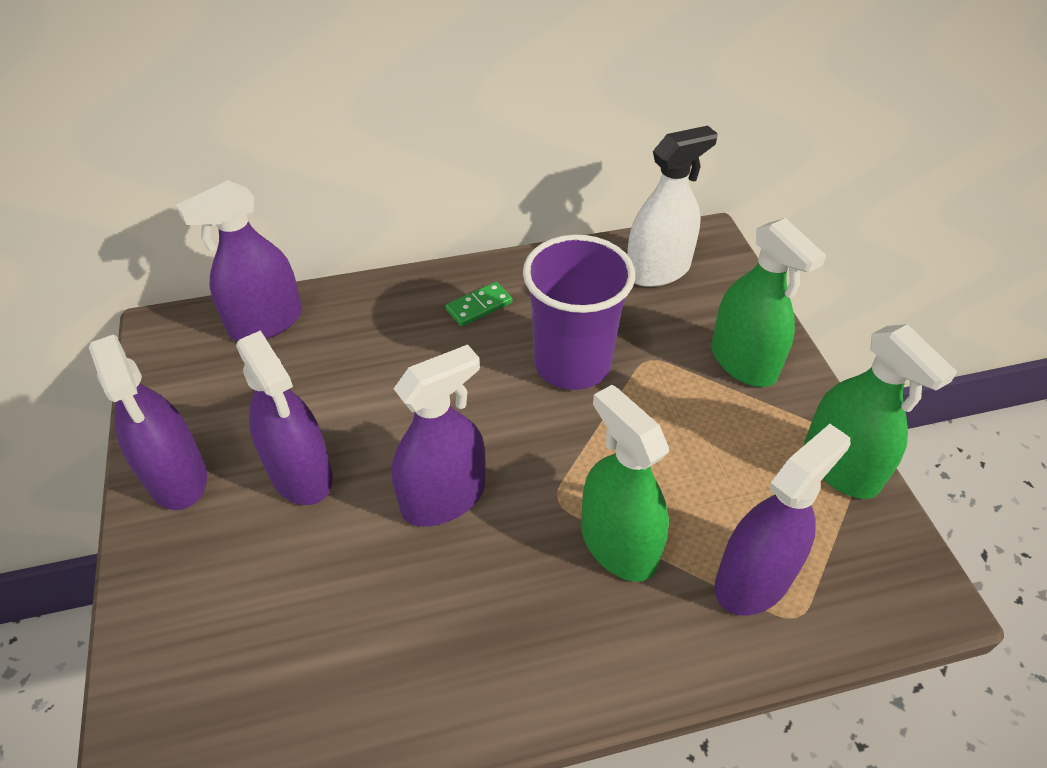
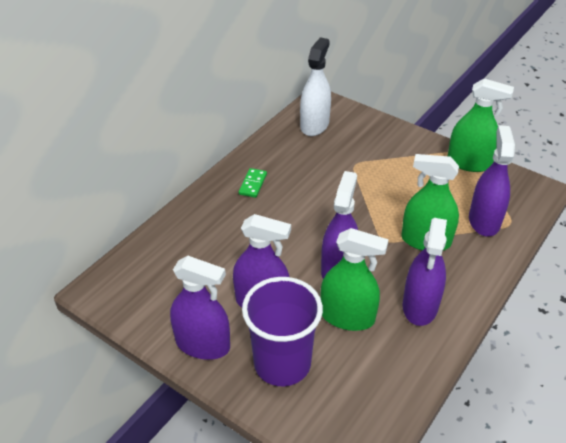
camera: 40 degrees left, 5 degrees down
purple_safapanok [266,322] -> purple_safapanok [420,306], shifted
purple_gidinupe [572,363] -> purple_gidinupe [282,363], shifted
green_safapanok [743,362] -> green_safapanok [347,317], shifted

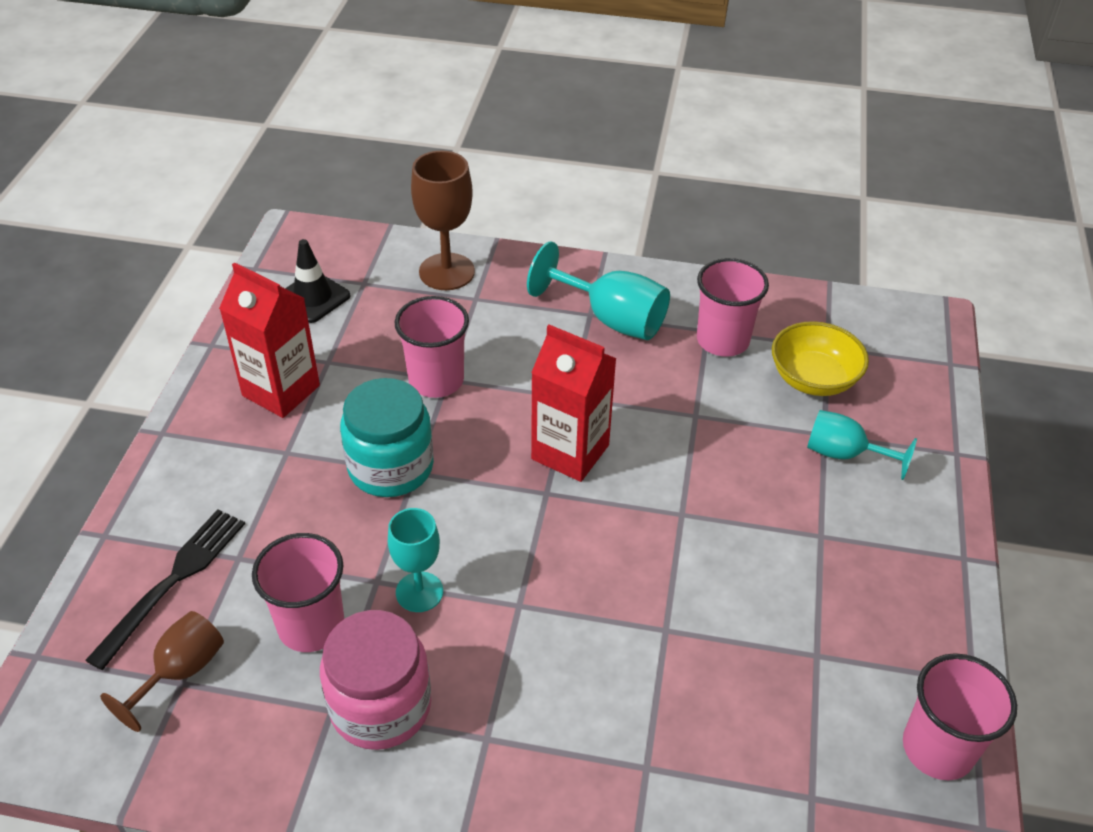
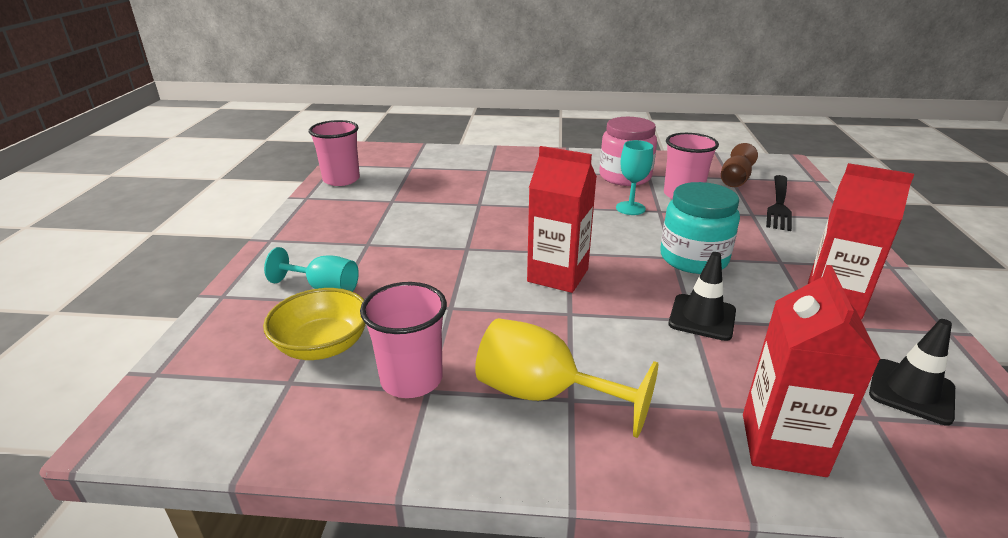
camera: 175 degrees right, 15 degrees down
pink_gidinupe [436,380] -> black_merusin [702,317]
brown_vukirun [447,272] -> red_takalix [782,444]
turquoise_vukirun [611,319] -> yellow_vukirun [544,394]

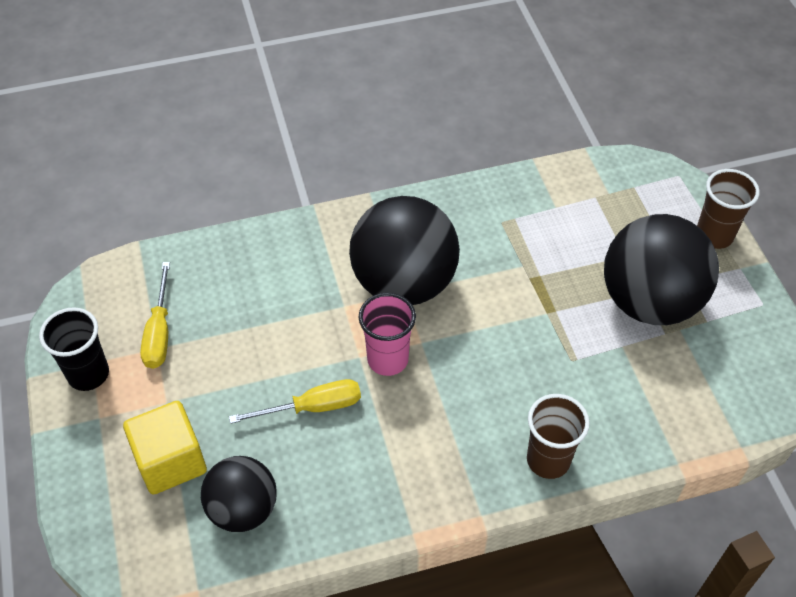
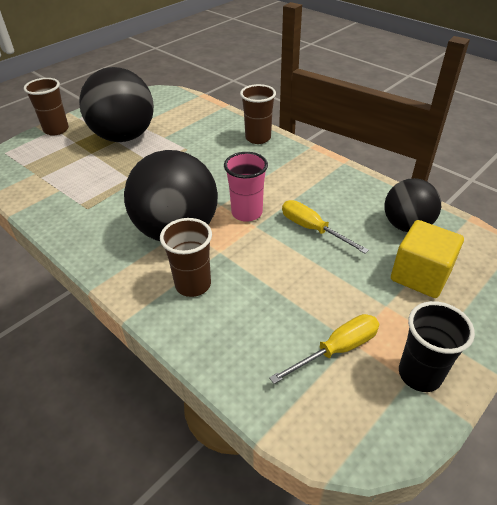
camera: 120 degrees left, 10 degrees down
none -> brown_gidinupe [193,284]

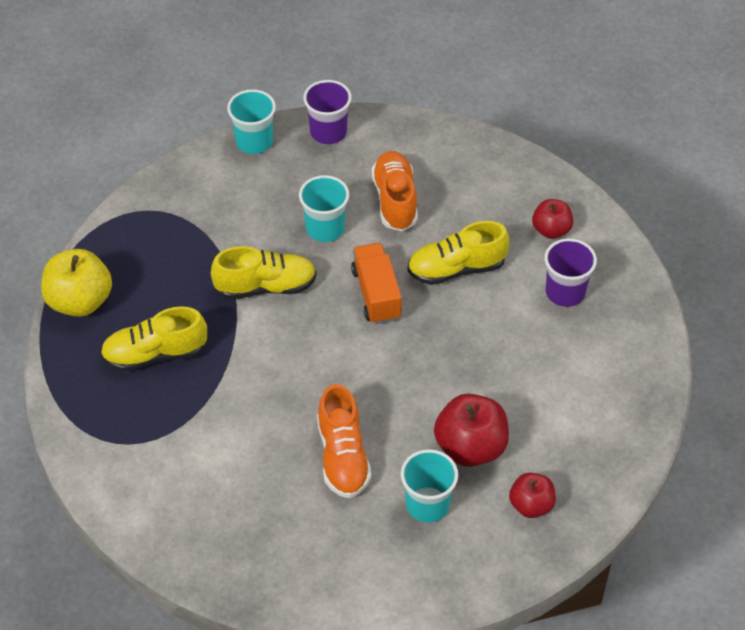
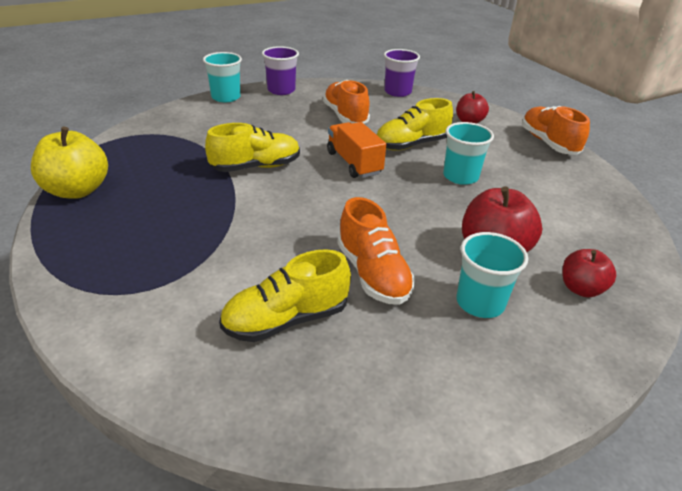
camera: 15 degrees left, 15 degrees down
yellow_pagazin [155,354] -> yellow_pagazin [286,319], shifted
turquoise_gidinupe [325,228] -> turquoise_gidinupe [460,176], shifted
purple_gidinupe [565,292] -> purple_gidinupe [397,92], shifted
none -> orange_pagazin [548,143]

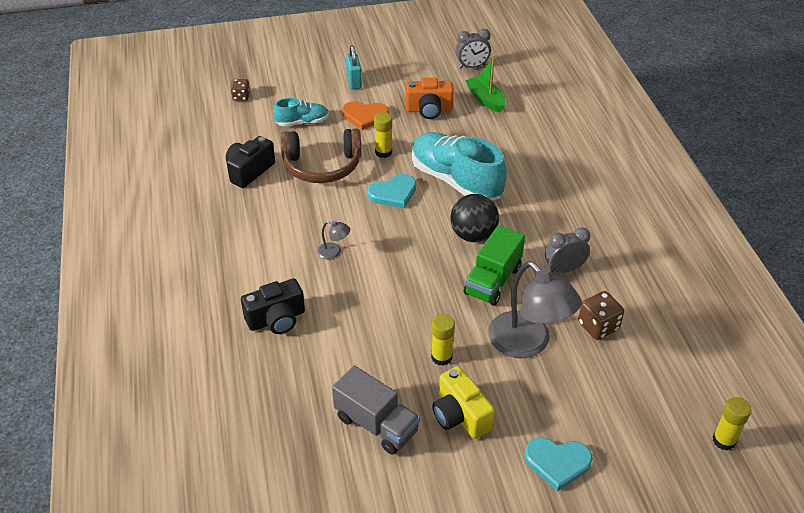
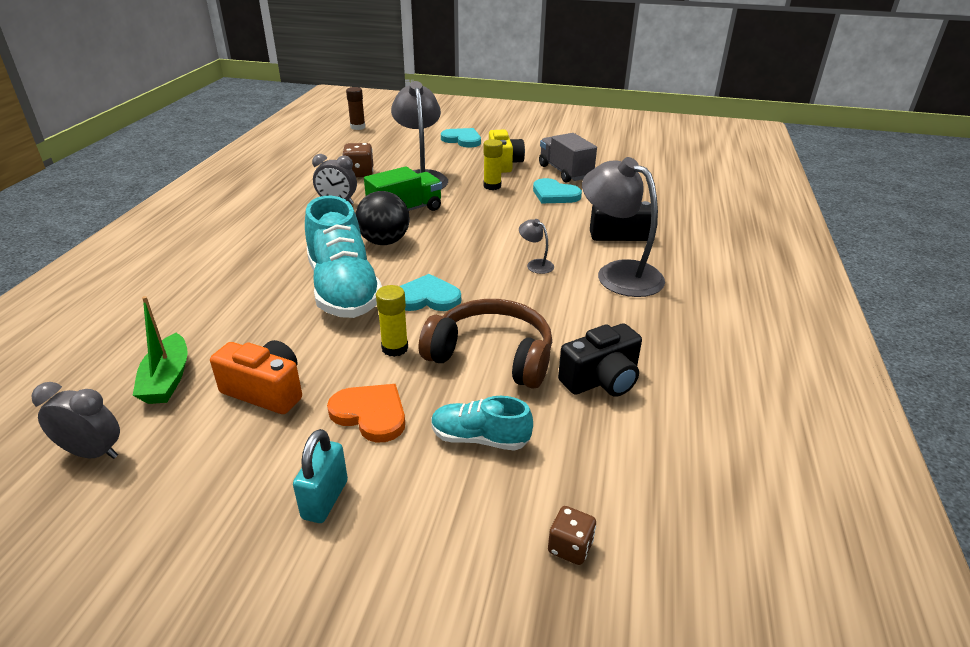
camera: 155 degrees left, 10 degrees down
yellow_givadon [724,440] -> brown_givadon [357,127]
none -> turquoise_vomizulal [554,194]
none -> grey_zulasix [618,273]

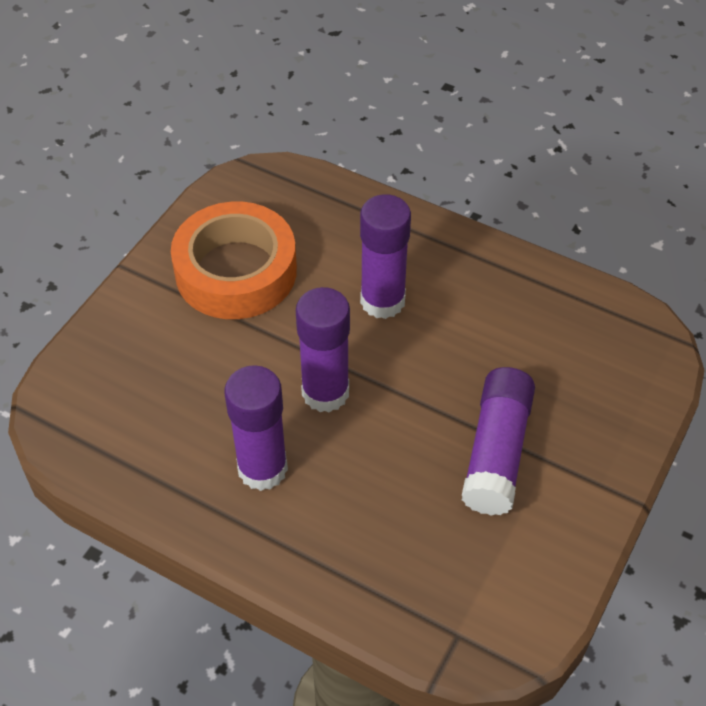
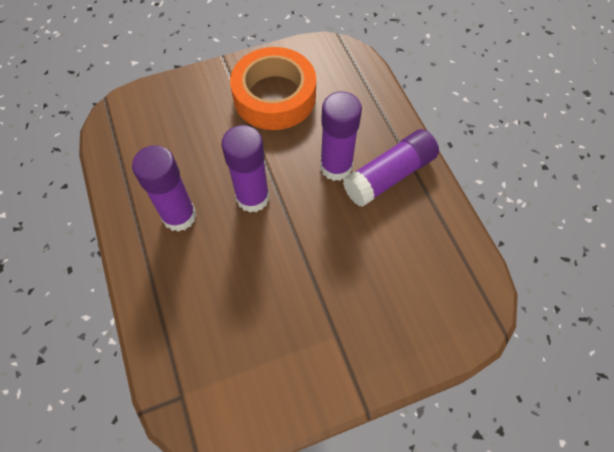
camera: 40 degrees right, 10 degrees up
purple_givadon [497,452] -> purple_givadon [389,176], shifted

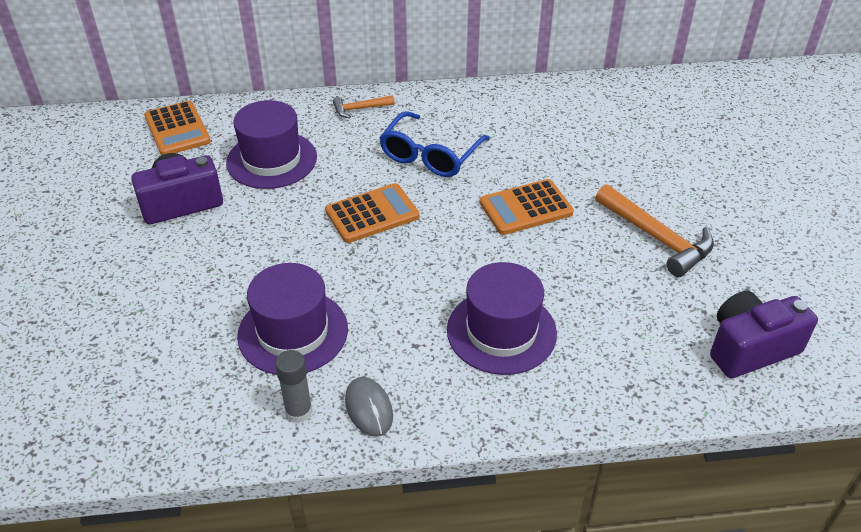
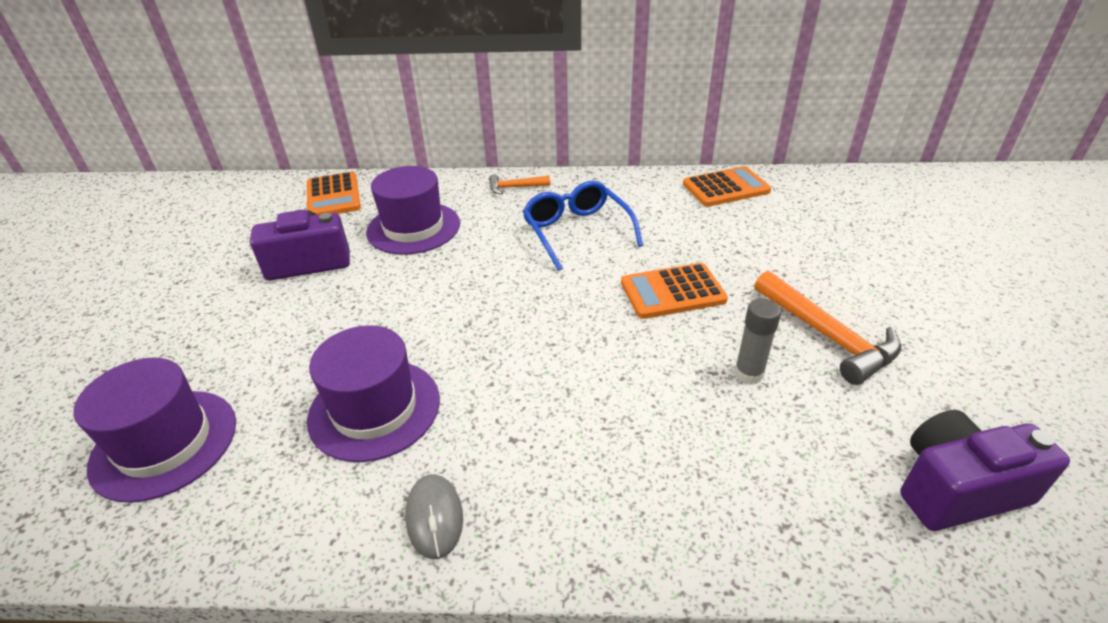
camera: 10 degrees right, 5 degrees down
grey_givadon [299,411] -> grey_givadon [749,373], shifted
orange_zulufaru [372,214] -> orange_zulufaru [725,188], shifted
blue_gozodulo [431,155] -> blue_gozodulo [577,232], 120 degrees clockwise
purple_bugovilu [501,331] -> purple_bugovilu [164,443], shifted

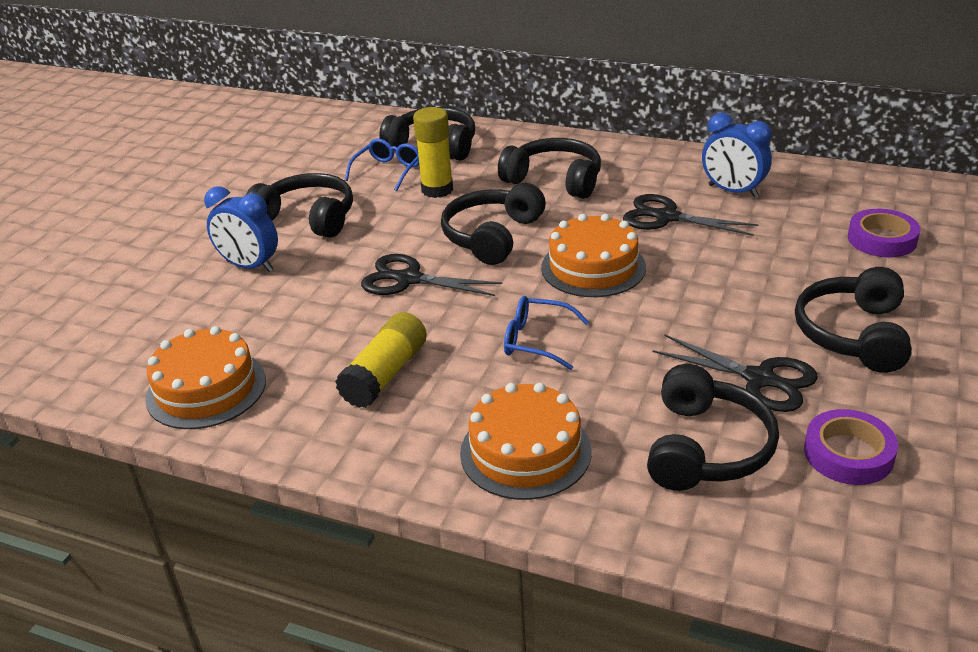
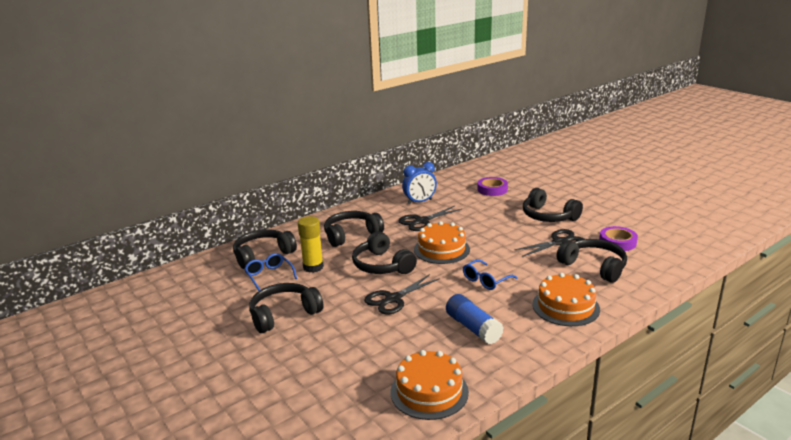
camera: 60 degrees left, 10 degrees down
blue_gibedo [249,266] -> none
yellow_givadon [385,374] -> blue_givadon [473,328]

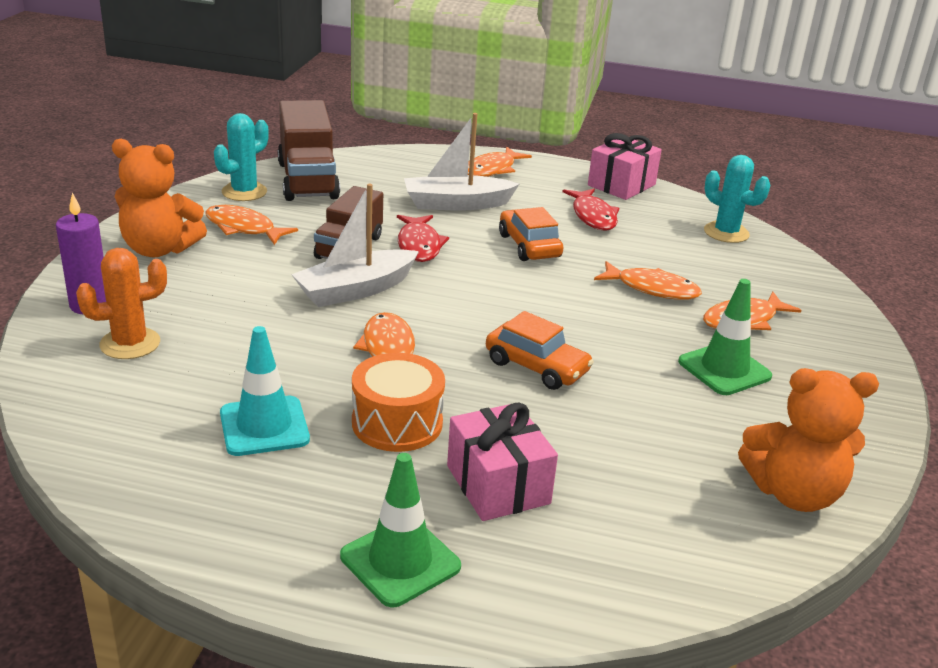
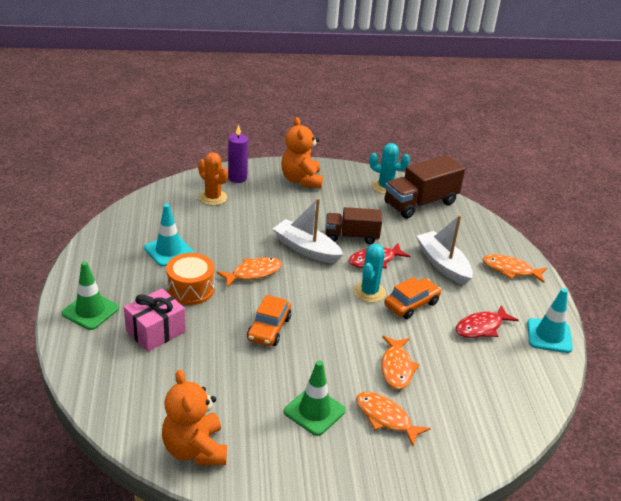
camera: 70 degrees right, 5 degrees up
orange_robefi [243,228] -> none
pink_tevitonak [621,185] -> turquoise_merusin [549,336]
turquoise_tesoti [726,233] -> turquoise_tesoti [369,292], shifted

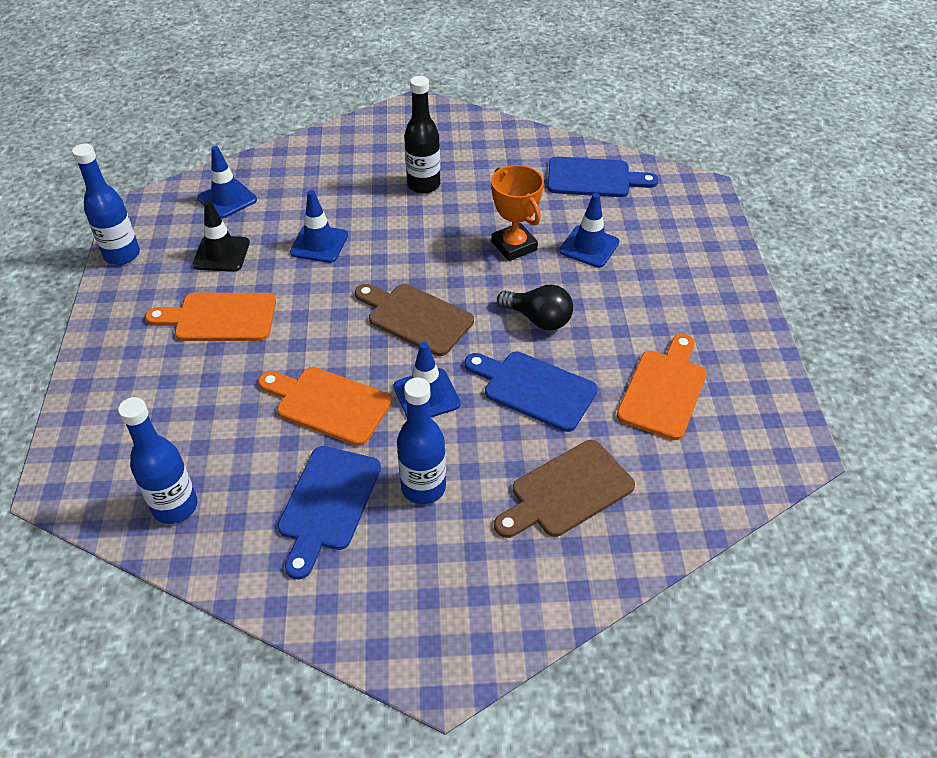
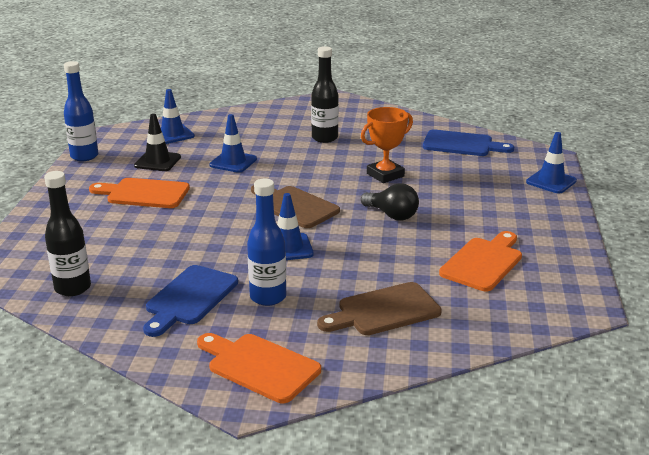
camera: 10 degrees right, 20 degrees down
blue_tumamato [175,506] -> black_tumamato [73,288]
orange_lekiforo [328,404] -> orange_lekiforo [259,366], shifted
blue_lekiforo [534,389] -> none
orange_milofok [514,246] -> orange_milofok [385,175], 75 degrees clockwise
blue_merusin [589,247] -> blue_merusin [551,181], shifted

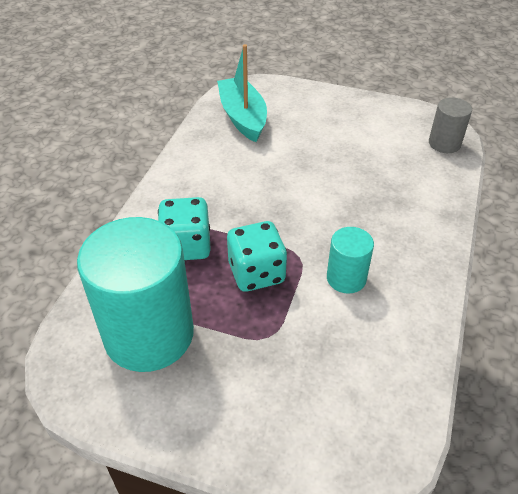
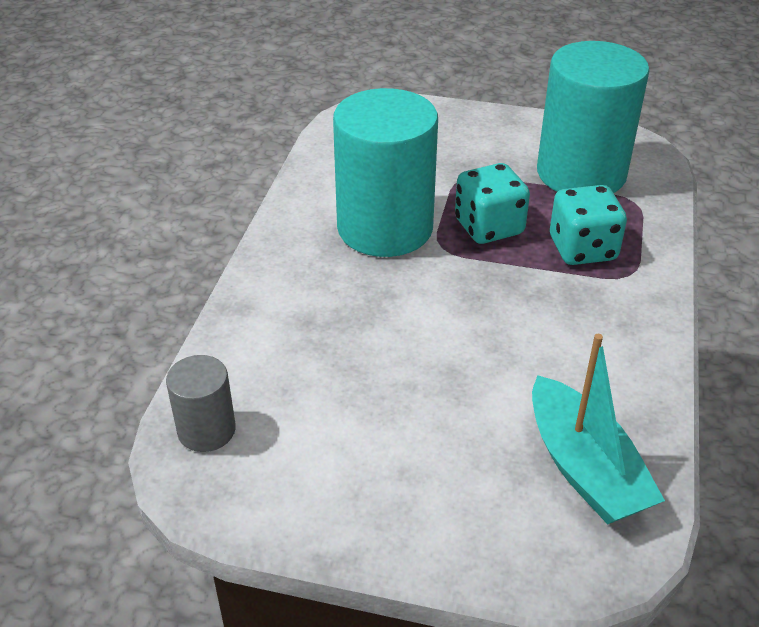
camera: 175 degrees right, 5 degrees down
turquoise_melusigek [346,278] -> turquoise_melusigek [385,228], x2.08

